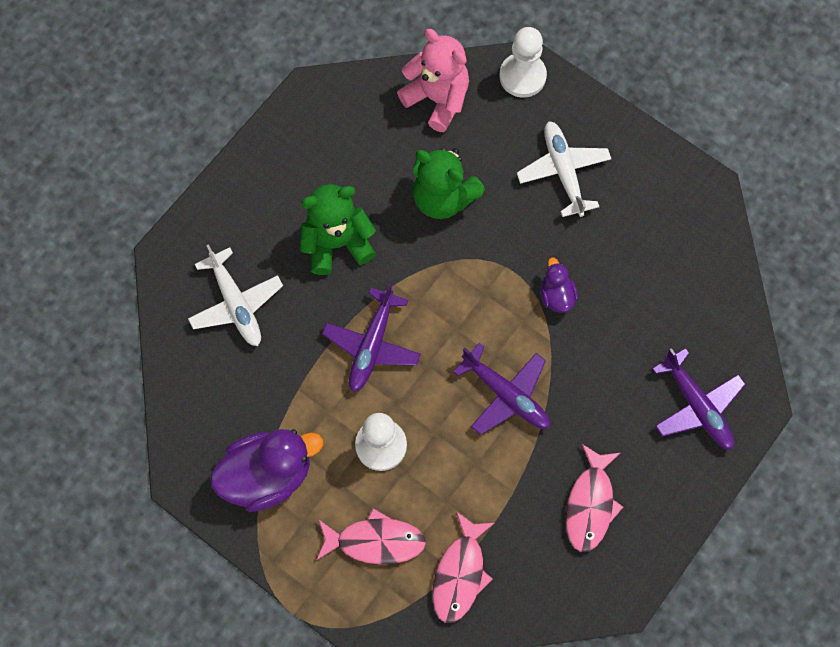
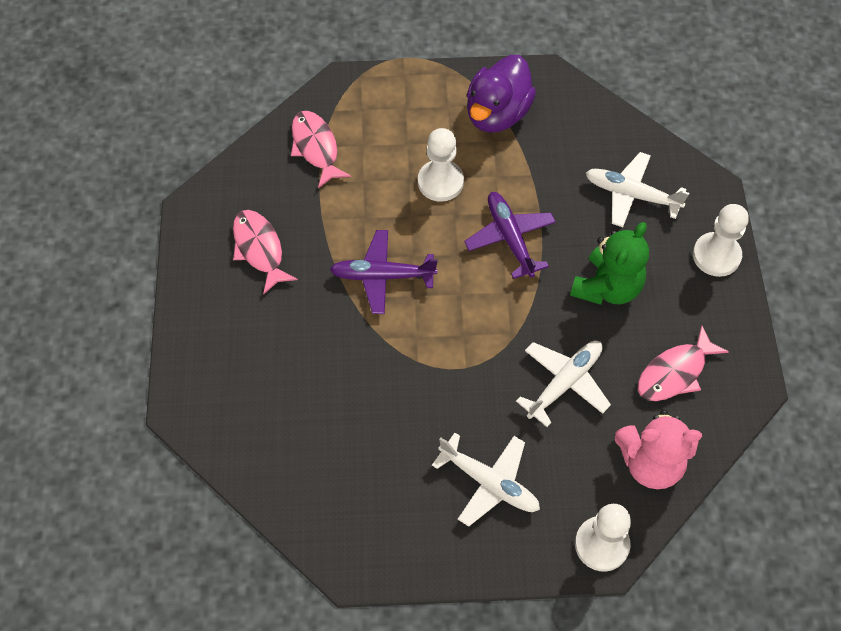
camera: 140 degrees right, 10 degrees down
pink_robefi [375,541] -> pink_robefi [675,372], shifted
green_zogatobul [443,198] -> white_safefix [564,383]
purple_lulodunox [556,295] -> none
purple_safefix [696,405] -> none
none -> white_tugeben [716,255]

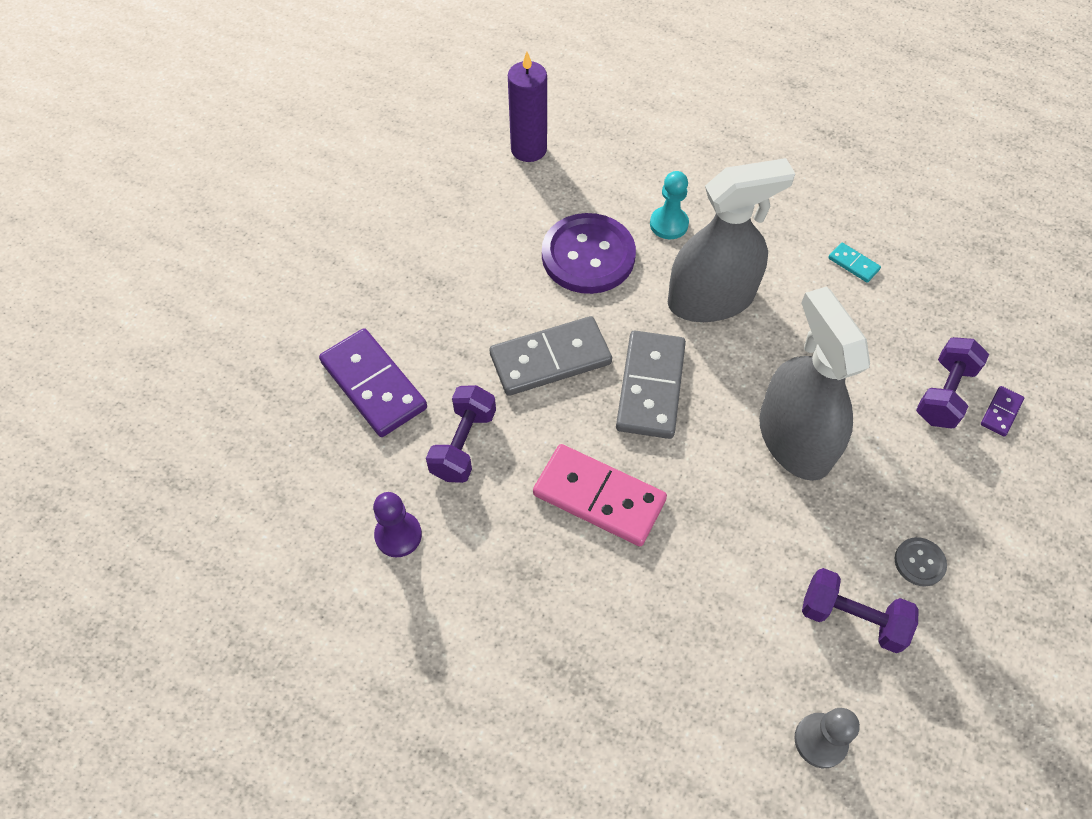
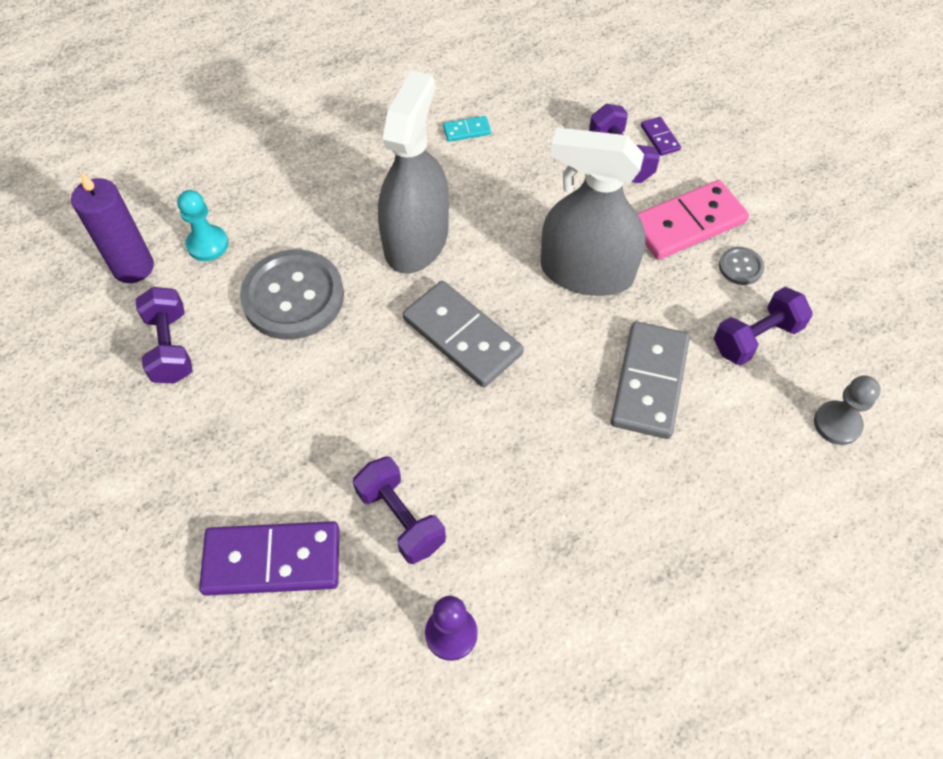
camera: 55 degrees left, 0 degrees up
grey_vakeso [550,359] -> grey_vakeso [649,382], shifted
pink_vakeso [599,497] -> pink_vakeso [687,223], shifted
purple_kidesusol [588,256] -> grey_kidesusol [293,296]
turquoise_tugeben [669,224] -> turquoise_tugeben [207,244], shifted
none -> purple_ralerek [170,347]

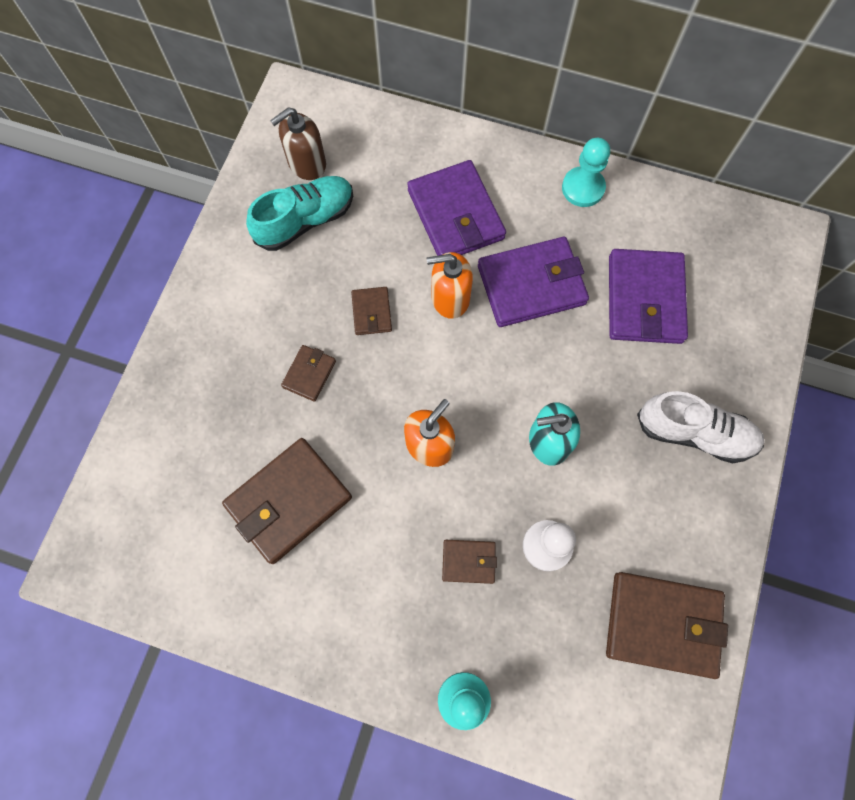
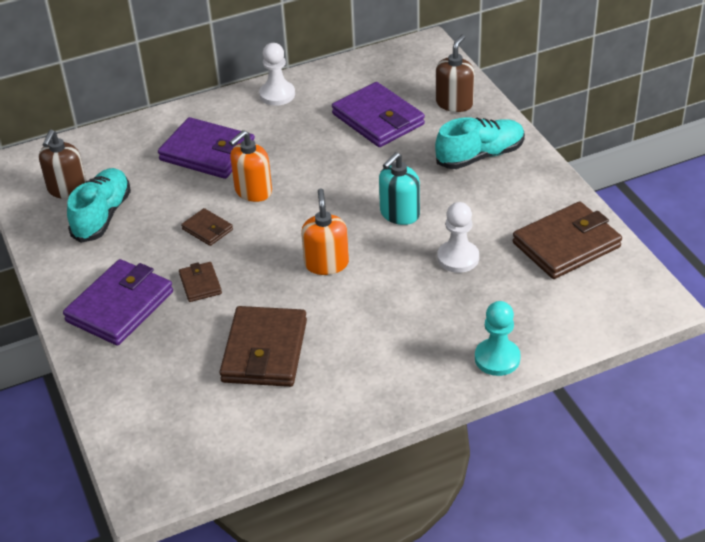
camera: 40 degrees left, 30 degrees down
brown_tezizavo [468,561] -> none
purple_tezizavo [531,285] -> purple_tezizavo [120,306], shifted
turquoise_tugeben [583,188] -> white_tugeben [277,95]
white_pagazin [694,433] -> turquoise_pagazin [480,156]
none -> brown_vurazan [454,103]

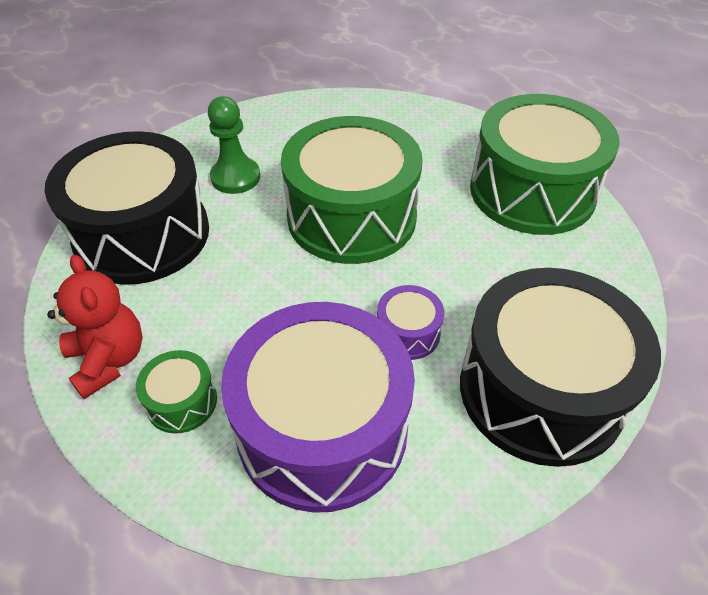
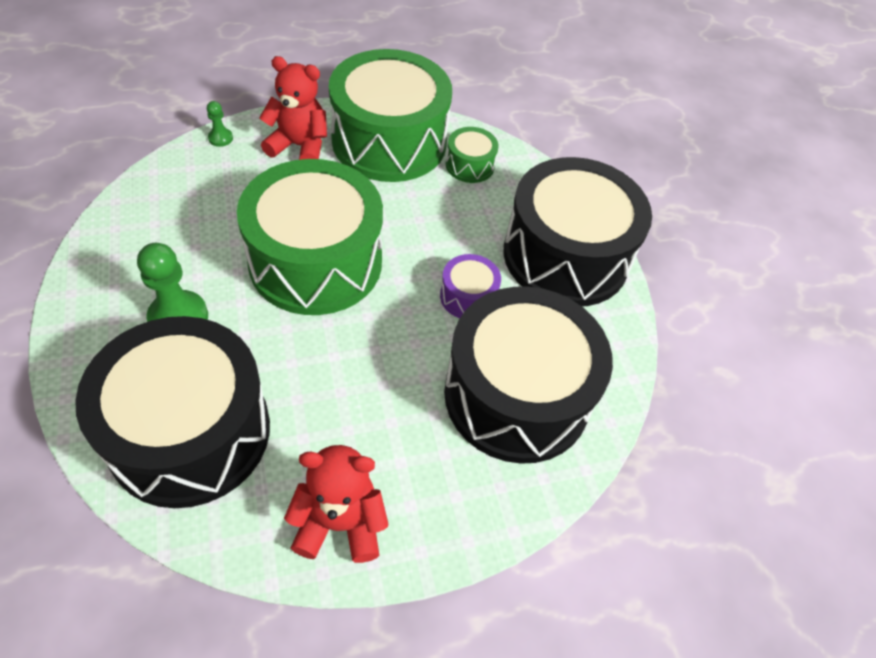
camera: 65 degrees left, 5 degrees up
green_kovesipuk [182,401] -> green_kovesipuk [470,165], shifted
purple_kovesipuk [322,428] -> black_kovesipuk [517,395]
none -> green_tugeben [220,138]
none -> red_zogatobul [299,146]

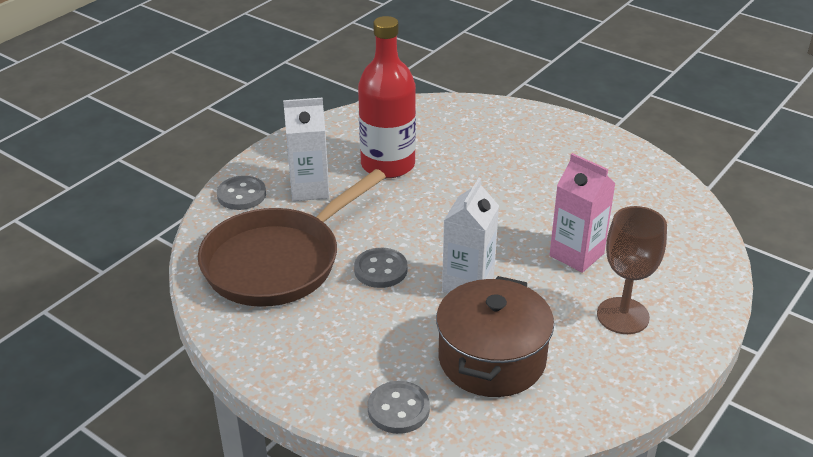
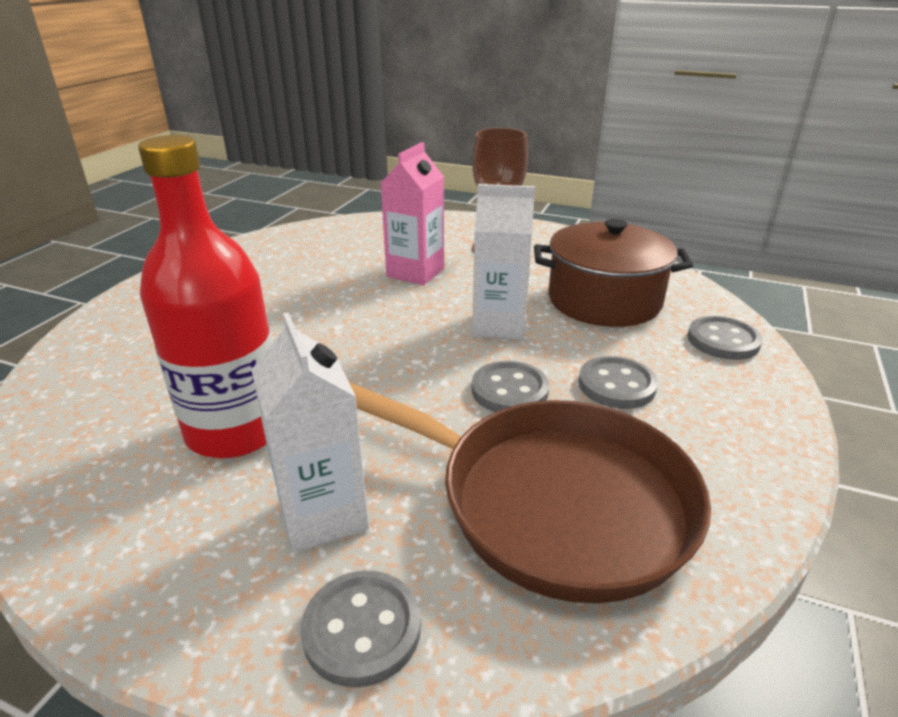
camera: 105 degrees left, 5 degrees down
none -> grey_kidesusol [616,385]

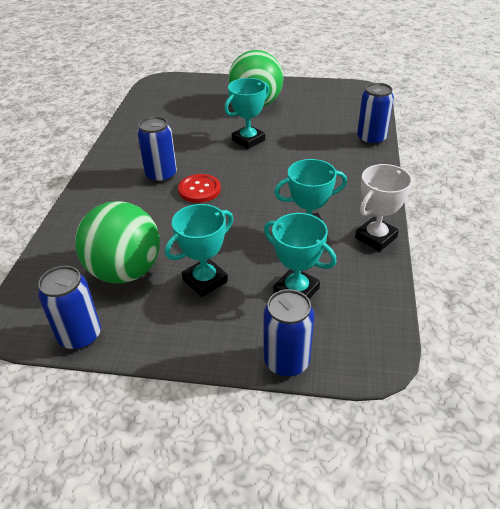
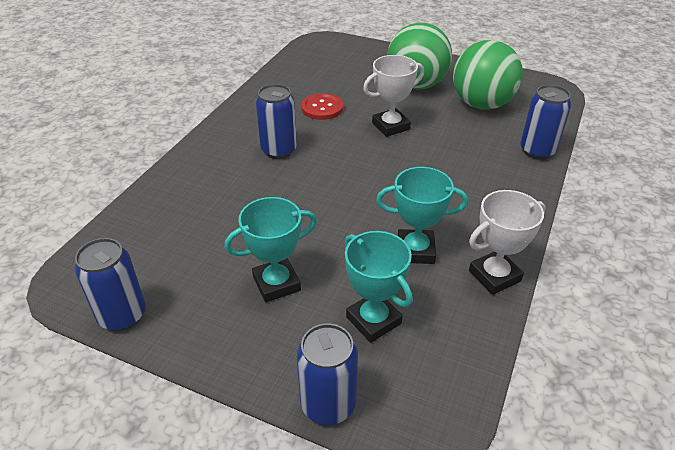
camera: 15 degrees right, 0 degrees up
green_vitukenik [125,271] -> green_vitukenik [481,104], shifted
red_kidesusol [199,189] -> red_kidesusol [322,108], shifted
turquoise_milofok [248,140] -> white_milofok [390,126]

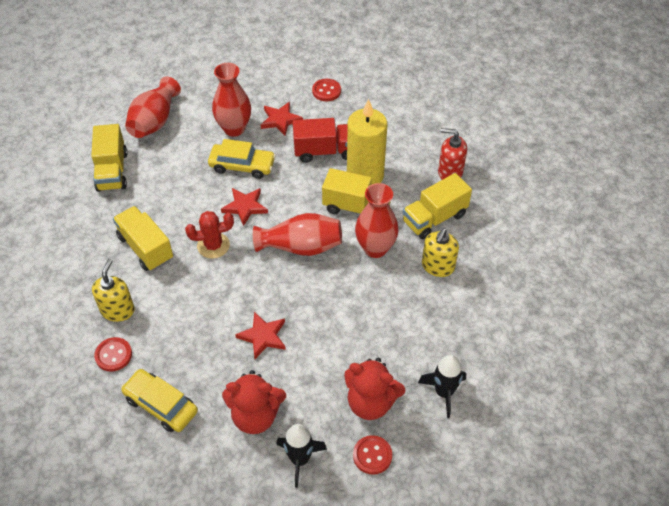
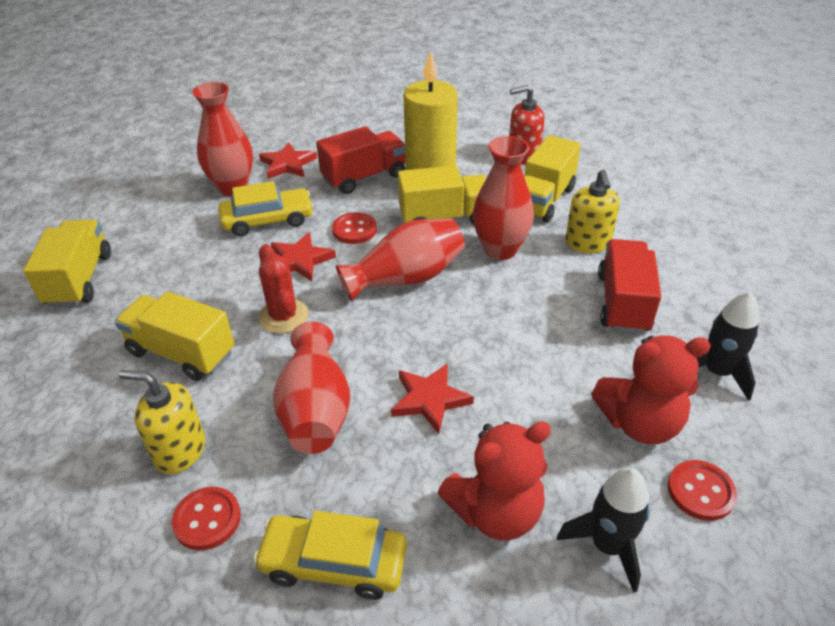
camera: 25 degrees left, 10 degrees down
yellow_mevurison [112,171] -> yellow_mevurison [79,279], 150 degrees counterclockwise
yellow_vurazan [117,310] -> yellow_vurazan [179,450], 60 degrees counterclockwise
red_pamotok [154,121] -> red_pamotok [315,409], shifted
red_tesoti [213,245] -> red_tesoti [283,316], 75 degrees counterclockwise
red_kidesusol [326,91] -> red_kidesusol [354,230], shifted
none -> red_mevurison [623,303]

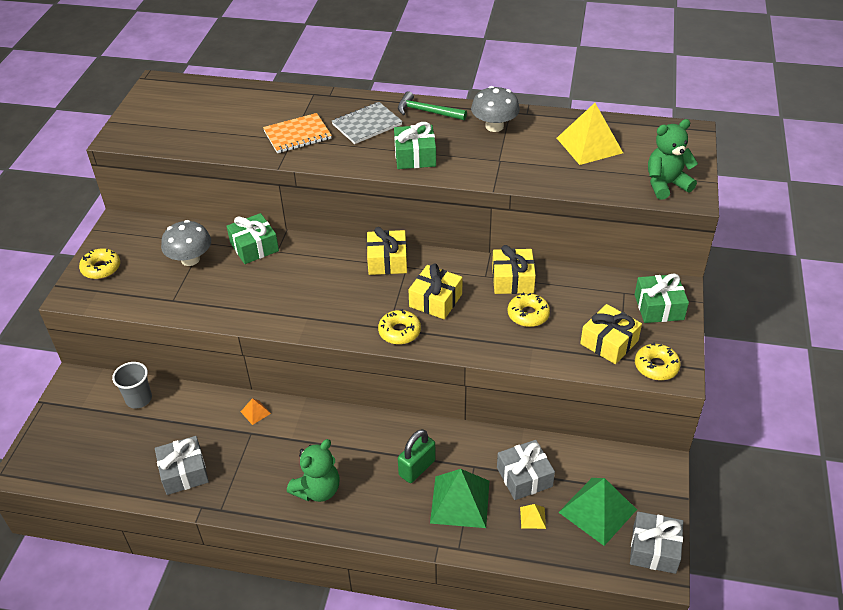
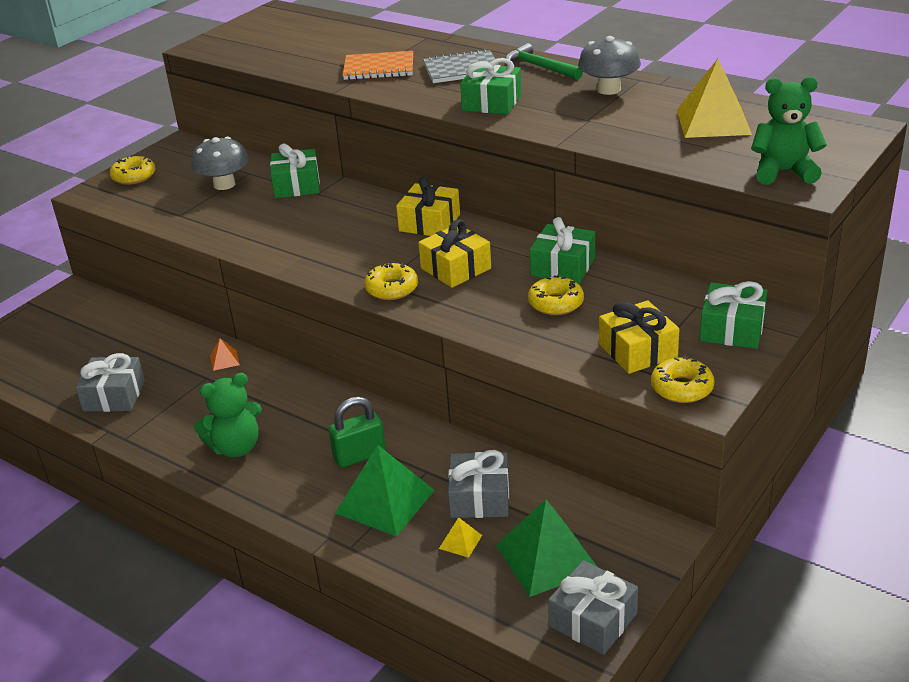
camera: 25 degrees right, 10 degrees down
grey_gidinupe [139,399] -> none
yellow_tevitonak [512,280] -> green_tevitonak [562,267]

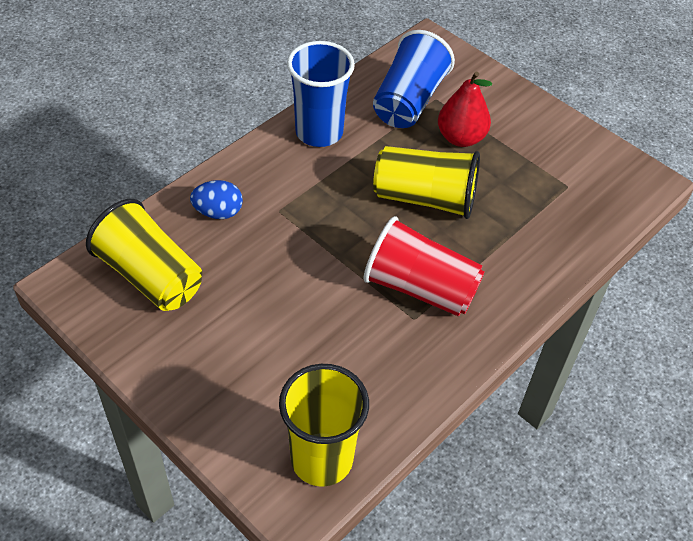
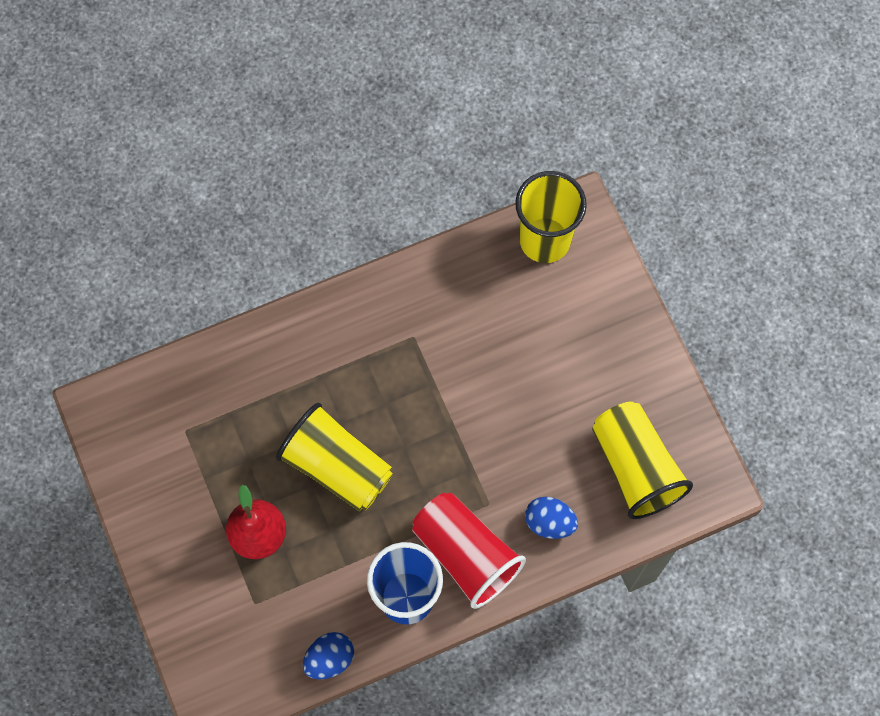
camera: 155 degrees left, 20 degrees up
red_gidinupe [420,288] -> red_gidinupe [466,554], shifted
blue_gidinupe [408,101] -> none
none -> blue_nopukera [329,659]

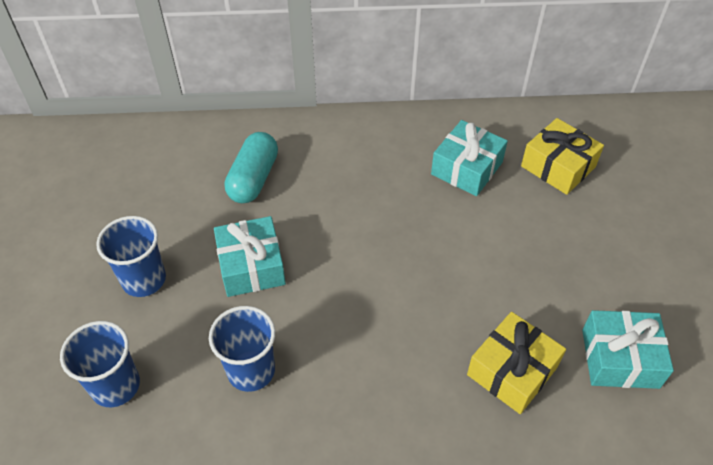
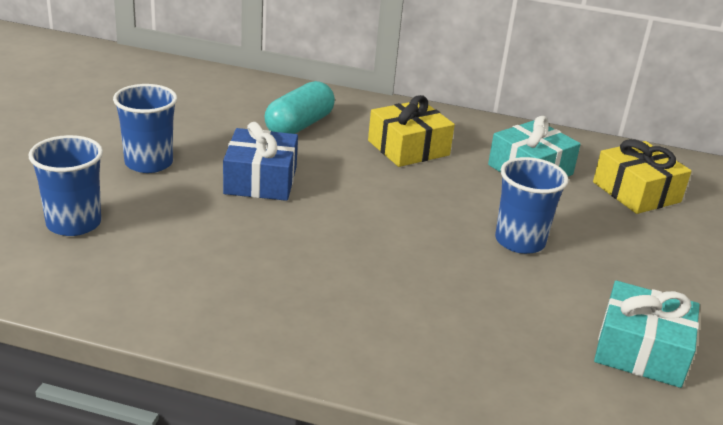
camera: 15 degrees right, 20 degrees down
blue_gidinupe [251,370] -> blue_gidinupe [520,241], shifted
turquoise_tevitonak [251,266] -> blue_tevitonak [260,180]
yellow_tevitonak [512,371] -> yellow_tevitonak [408,148], shifted

